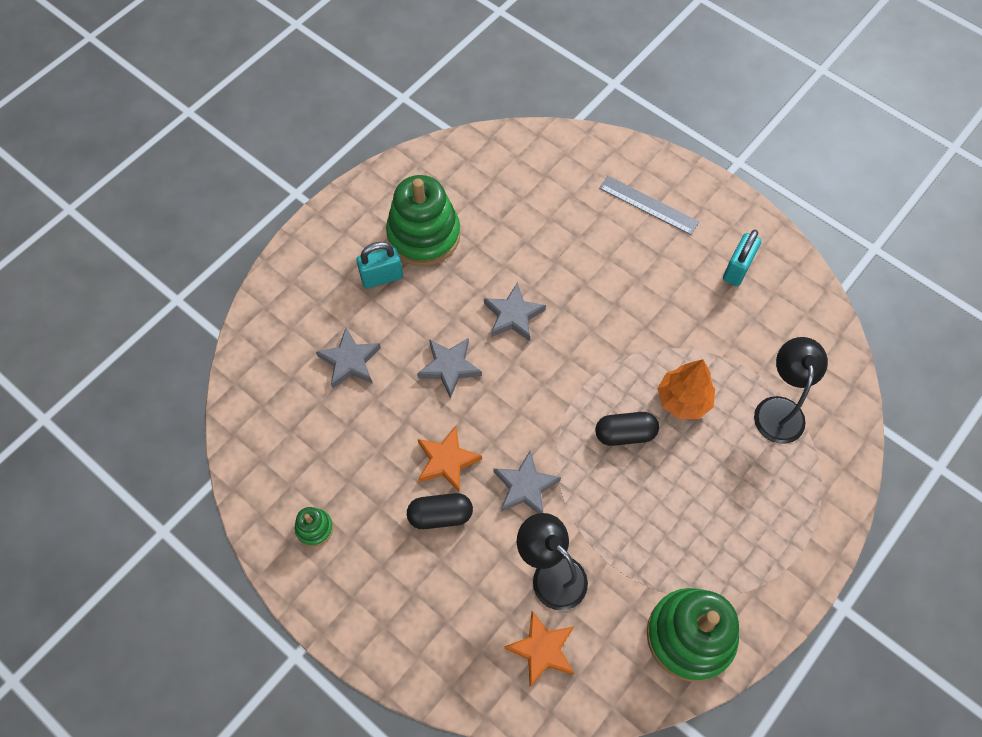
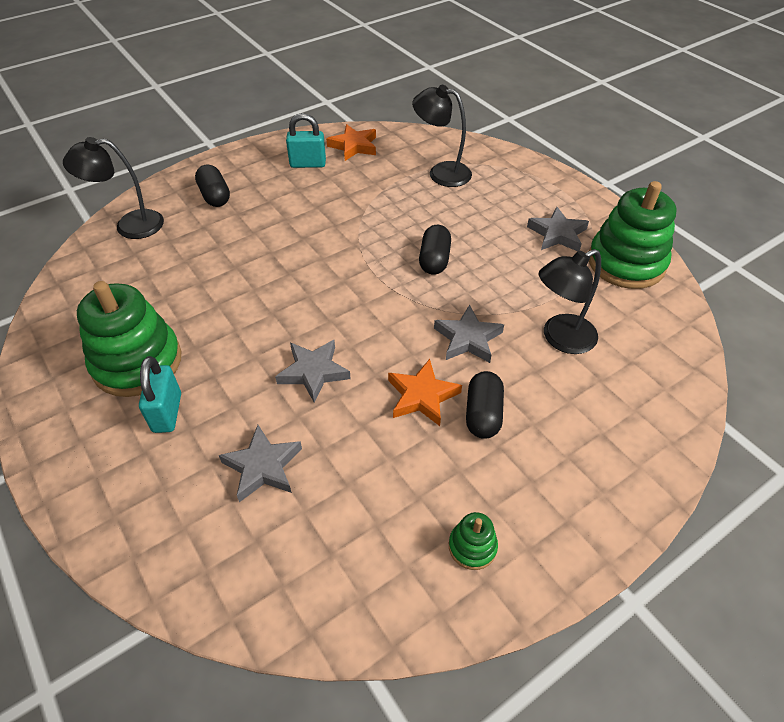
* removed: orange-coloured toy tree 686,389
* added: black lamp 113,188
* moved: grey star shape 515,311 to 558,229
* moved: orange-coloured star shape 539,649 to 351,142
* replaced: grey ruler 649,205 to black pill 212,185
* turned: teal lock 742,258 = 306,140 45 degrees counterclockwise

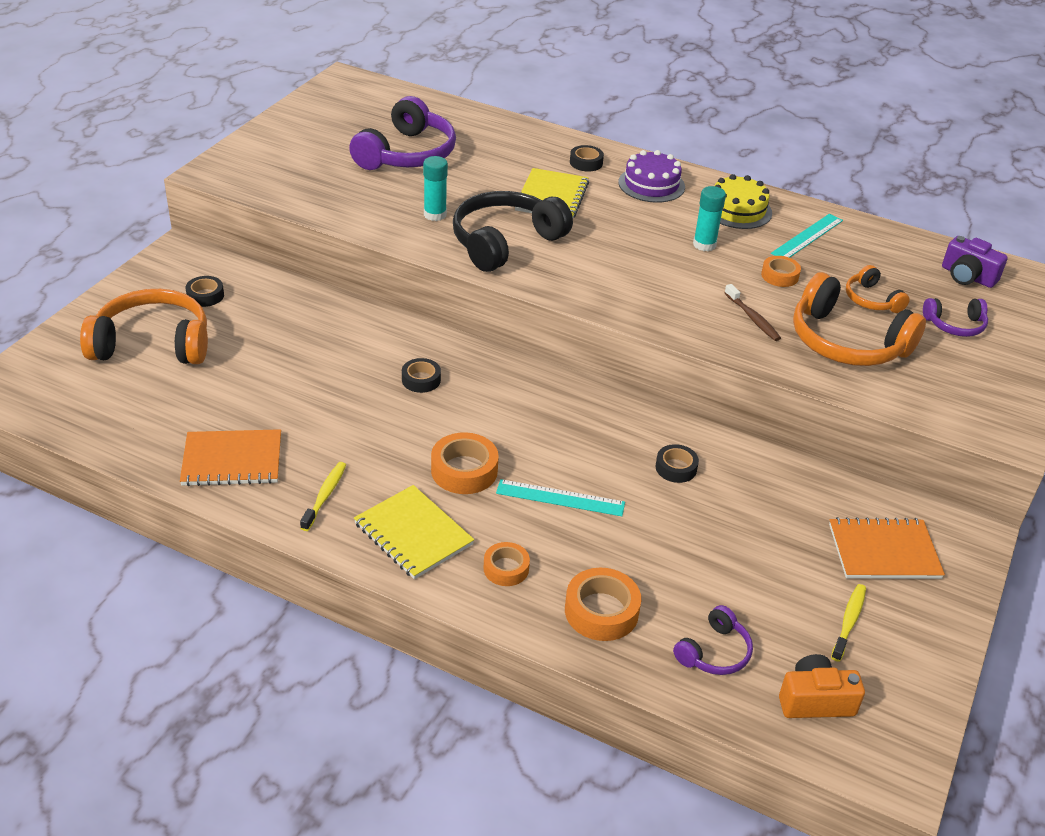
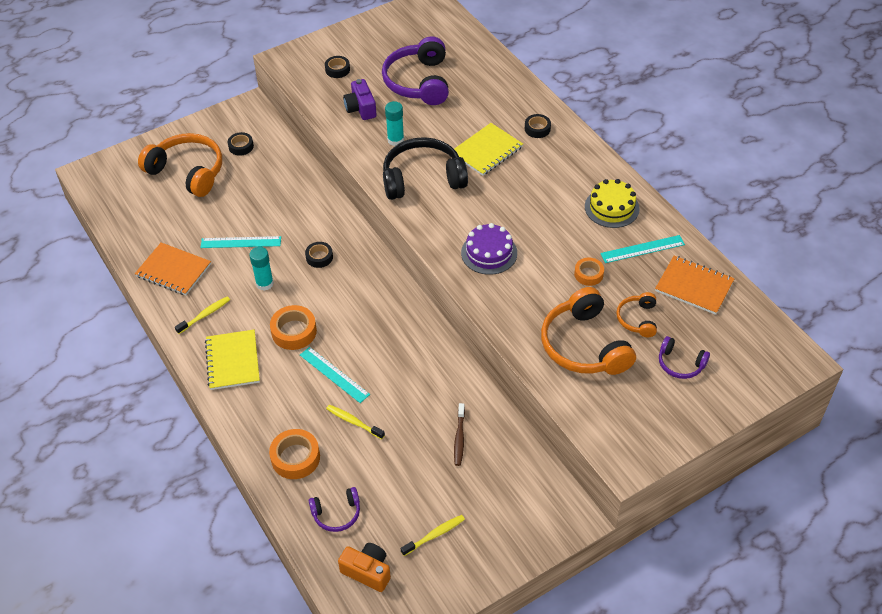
* removed: orange-coloured sticky tape 507,564
* added: teal ruler 241,242
* added: golden toothbrush 355,422
* moved: purple gateau 651,176 to 489,249
* moved: black sticky tape 677,463 to 337,67
* moved: teal stick of glue 709,218 to 261,269
* moved: russet toothbrush 752,312 to 459,434
* moved: orange-coloured notebook 887,548 to 695,285
* moved: purple camera 975,262 to 360,99
* turned: purple headphones 402,133 = 415,70 120 degrees clockwise

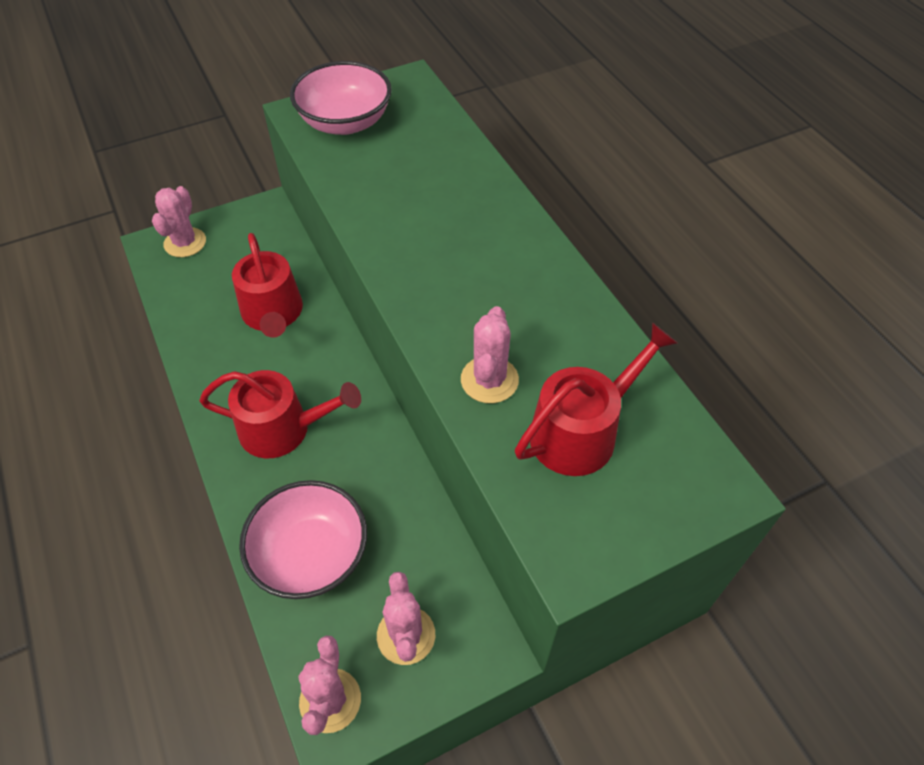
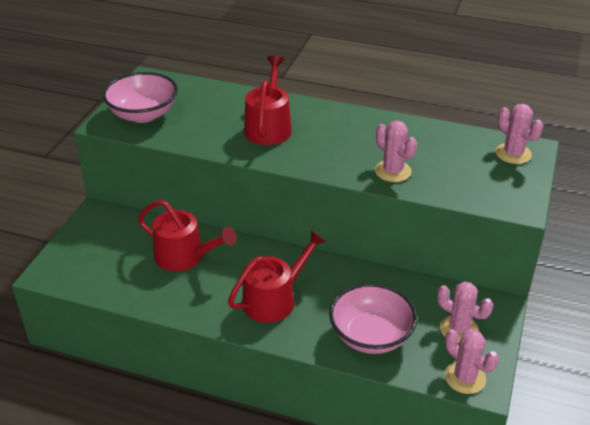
* moved: rosy cactus 179,221 to 519,134
* moved: scarlet sprinkling can 596,399 to 268,100

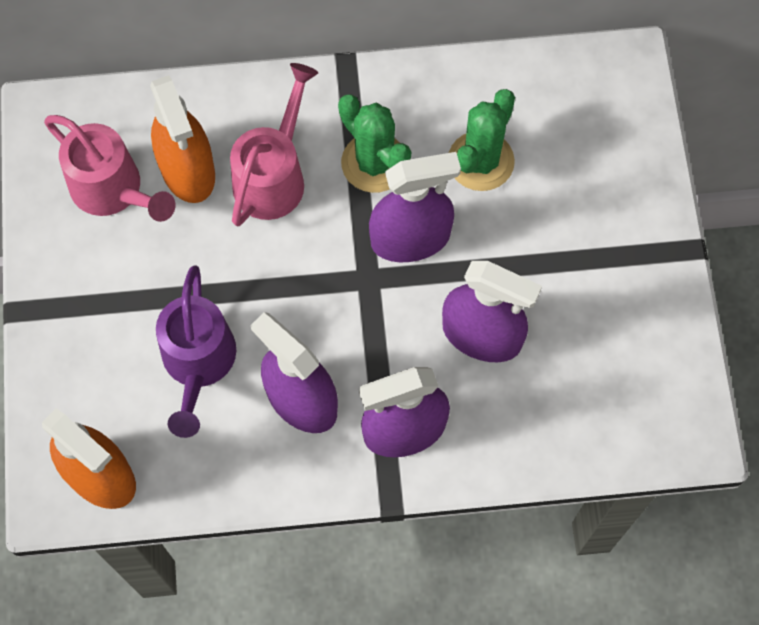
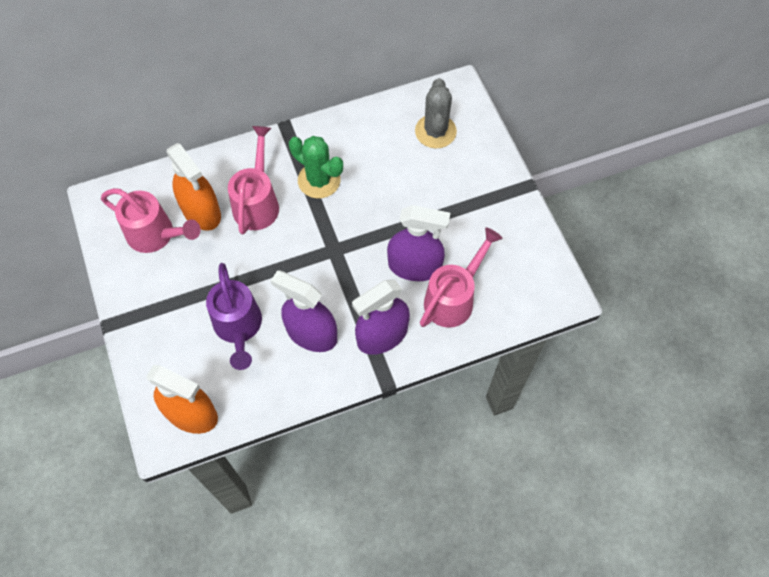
* removed: purple spray cleaner 415,207
* removed: leaf-green cactus 482,140
* added: grey cactus 436,113
* added: rosy sprinkling can 461,277

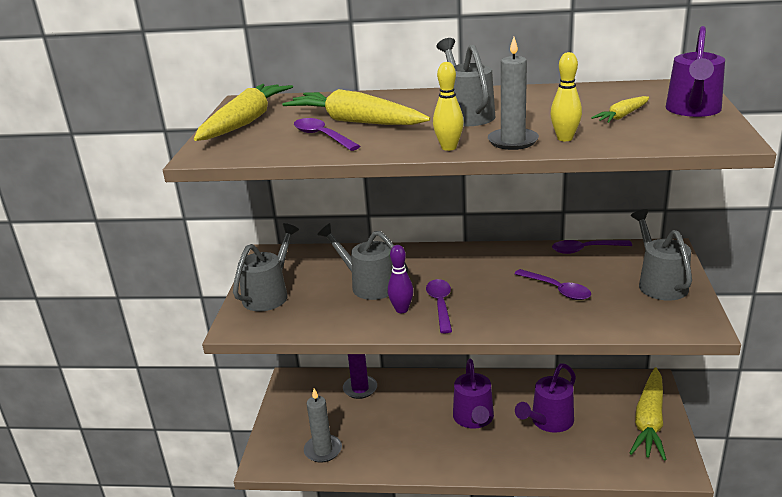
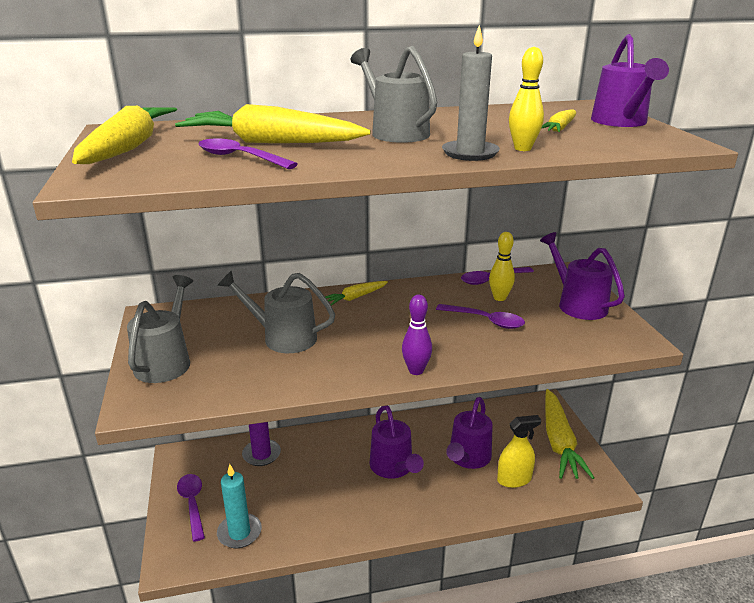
* added: golden toy carrot 356,293
* added: golden spray cleaner 519,451
* moved: purple bowling pin 401,279 to 417,334
* moved: purple teaspoon 439,306 to 191,508
* moved: golden bowling pin 448,106 to 502,266
* recoloured: grey pillar candle 323,425 to teal pillar candle 239,506
* recoloured: grey sprinkling can 661,255 to purple sprinkling can 582,276

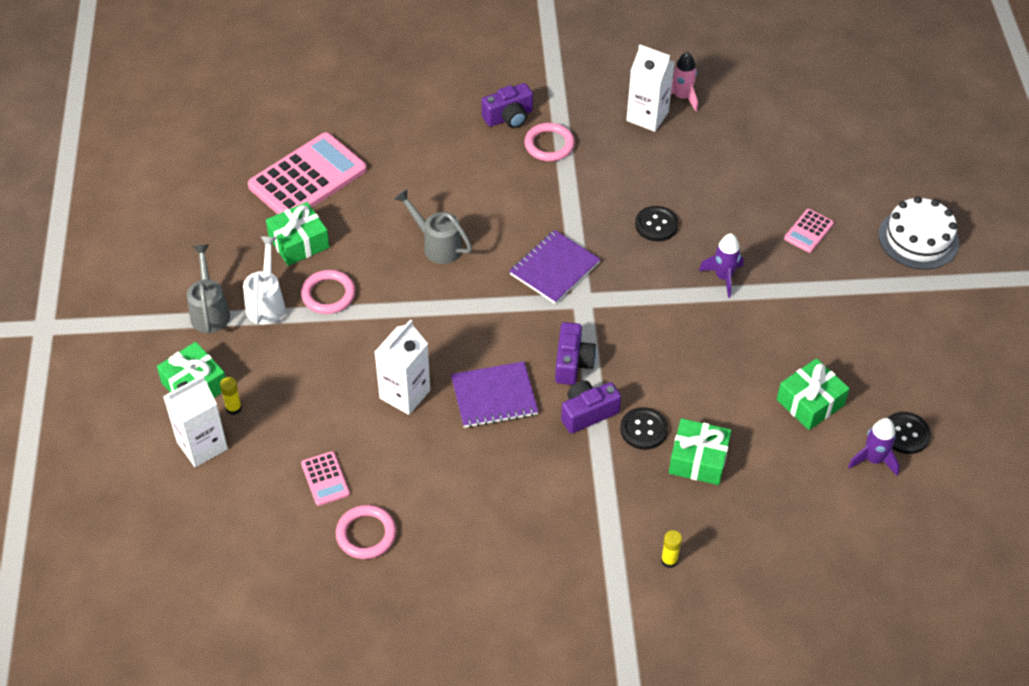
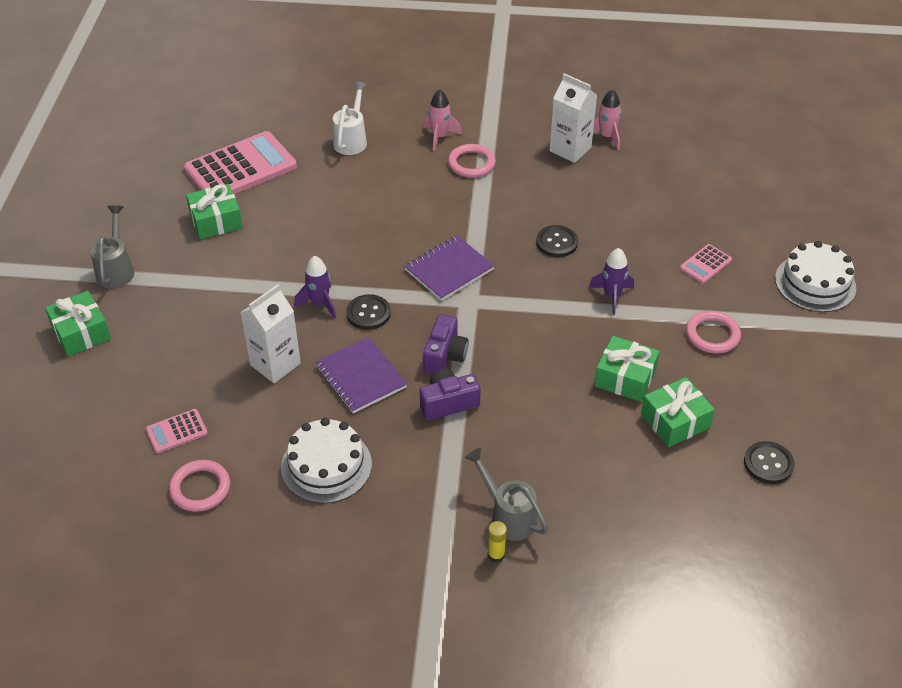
* removed: white milk carton 195,421
* removed: golden stick of glue 231,396
* added: white gateau 326,461
* moved: white sprinkling can 264,280 to 350,118
* moved: rosy ring 328,292 to 713,332
* moved: grey sprinkling can 433,226 to 506,494
* moved: black sewing button 644,428 to 368,312
* moved: leaf-green gift 700,451 to 627,369
* moved: purple rocket 874,447 to 315,287
* replaced: purple camera 507,105 to rosy rocket 443,120
* turned: rosy calculator 325,478 = 177,431 75 degrees clockwise
* turned: purple notebook 495,394 = 361,375 60 degrees clockwise

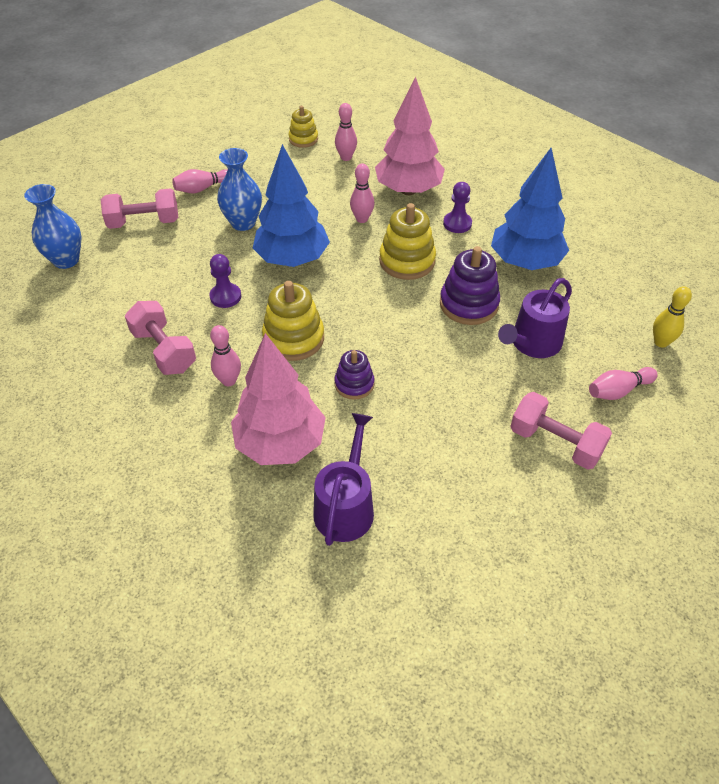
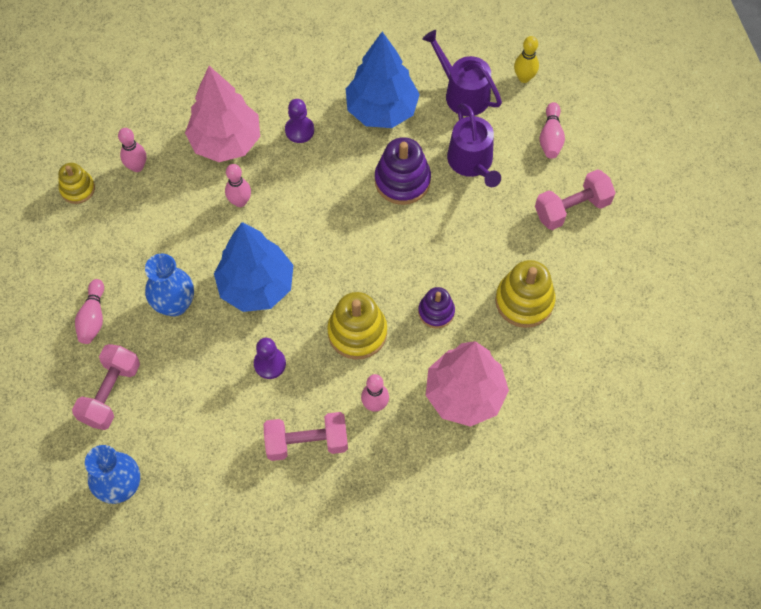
* moved: purple sprinkling can 343,479 to 462,73
* moved: golden ring stacker 407,241 to 525,294

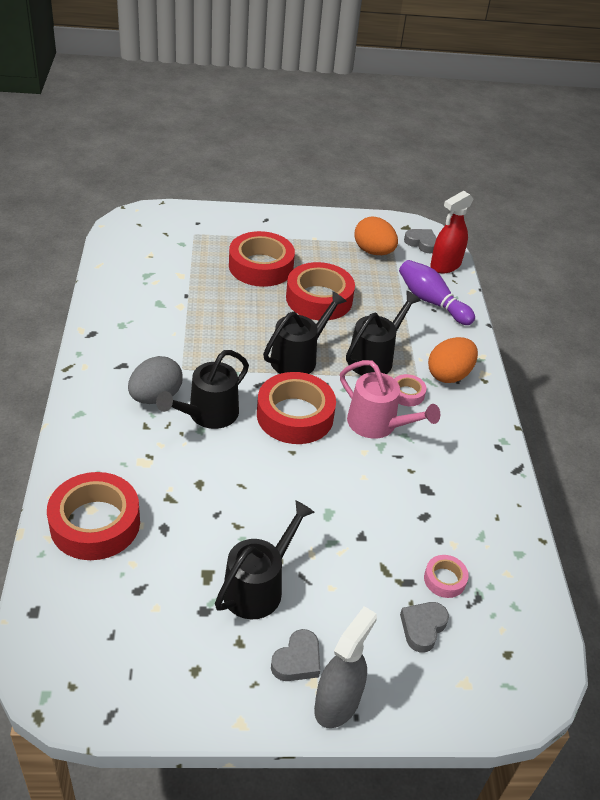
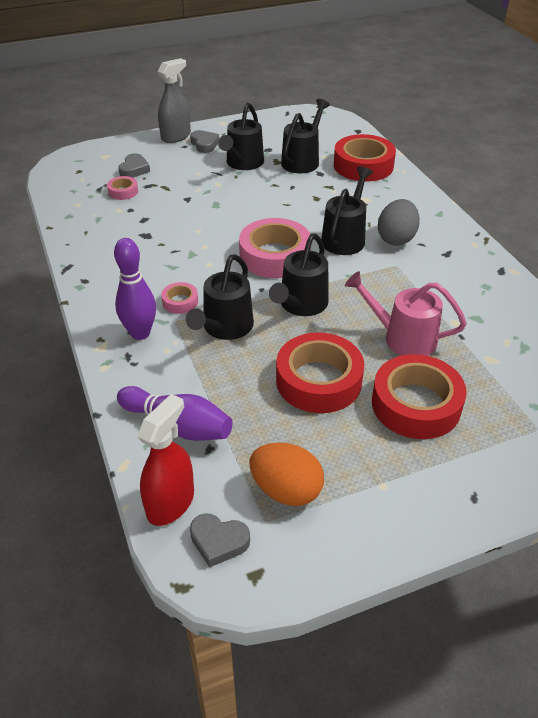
* added: black sprinkling can 305,136
* moved: rosy sprinkling can 390,399 to 406,313
* replaced: orange-coloured egg shape 453,360 to purple bowling pin 135,289
* recoloured: scarlet sticky tape 296,408 to rosy sticky tape 275,248
* turned: grey heart 295,655 = 204,141 135 degrees clockwise
* turned: grey spray cleaner 345,667 = 174,100 150 degrees counterclockwise

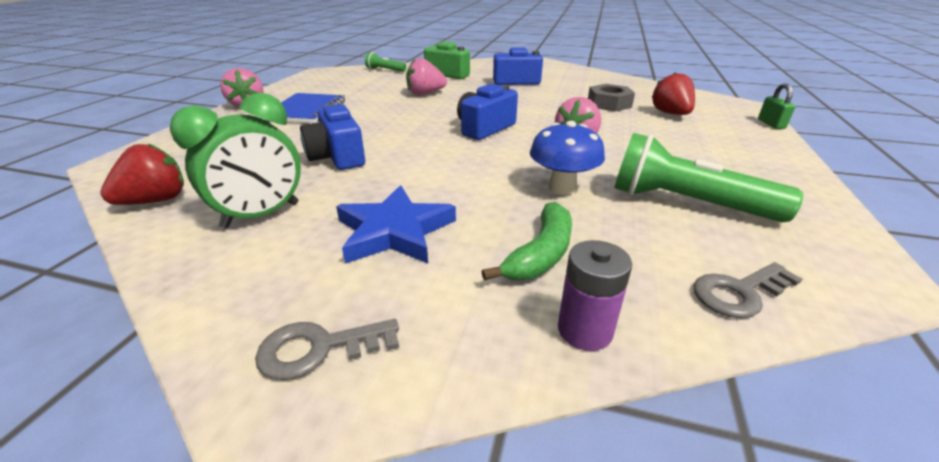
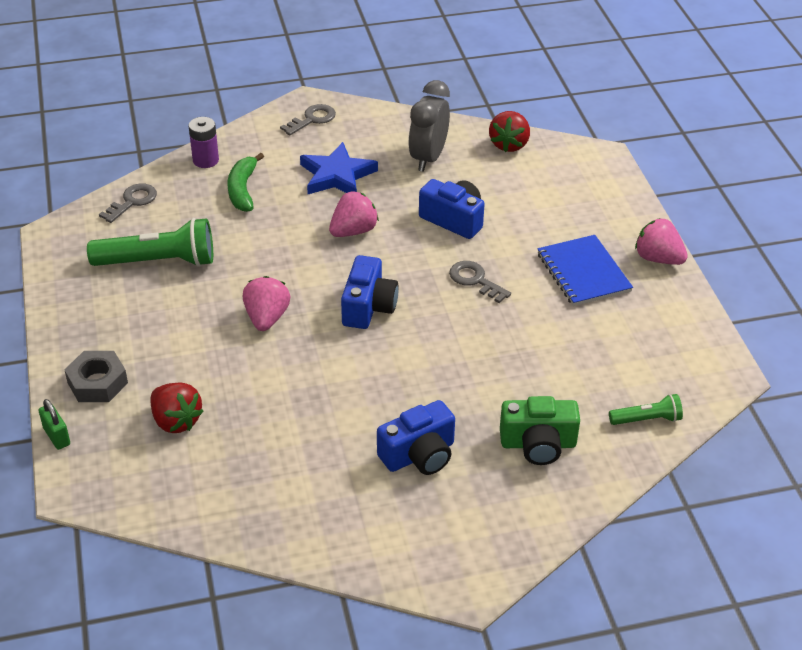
* removed: blue mushroom 567,158
* added: grey key 480,282
* moved: rosy toy strawberry 426,76 to 354,214
* moved: grey hex nut 611,97 to 96,376
* recoloured: leaf-green bedside clock 235,161 to grey bedside clock 429,126

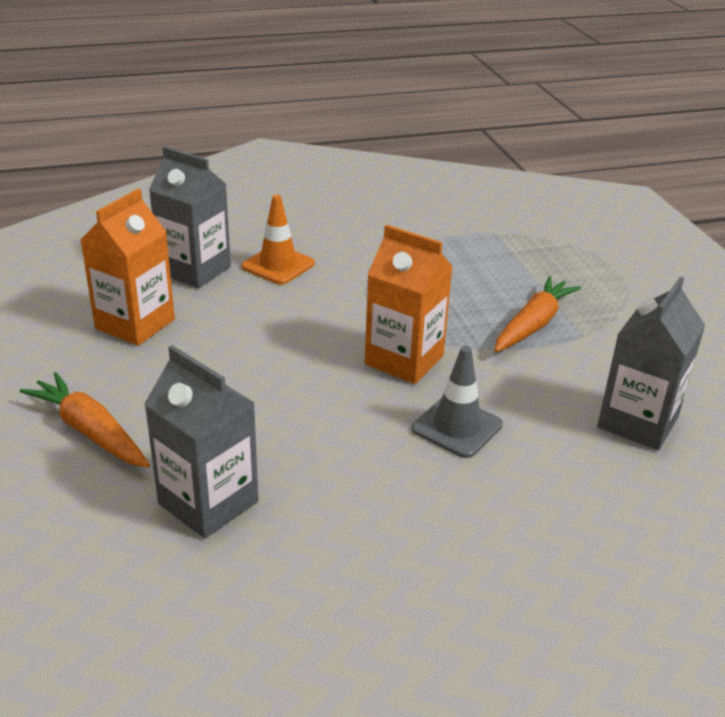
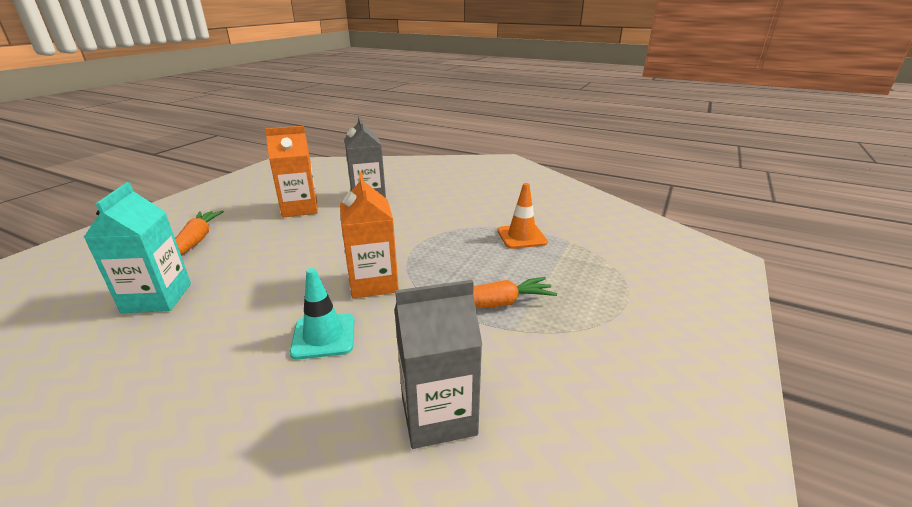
* moved: orange-coloured road cone 278,239 to 522,216
* recoloured: grey milk carton 201,442 to teal milk carton 137,247
* recoloured: grey road cone 457,402 to teal road cone 322,314

